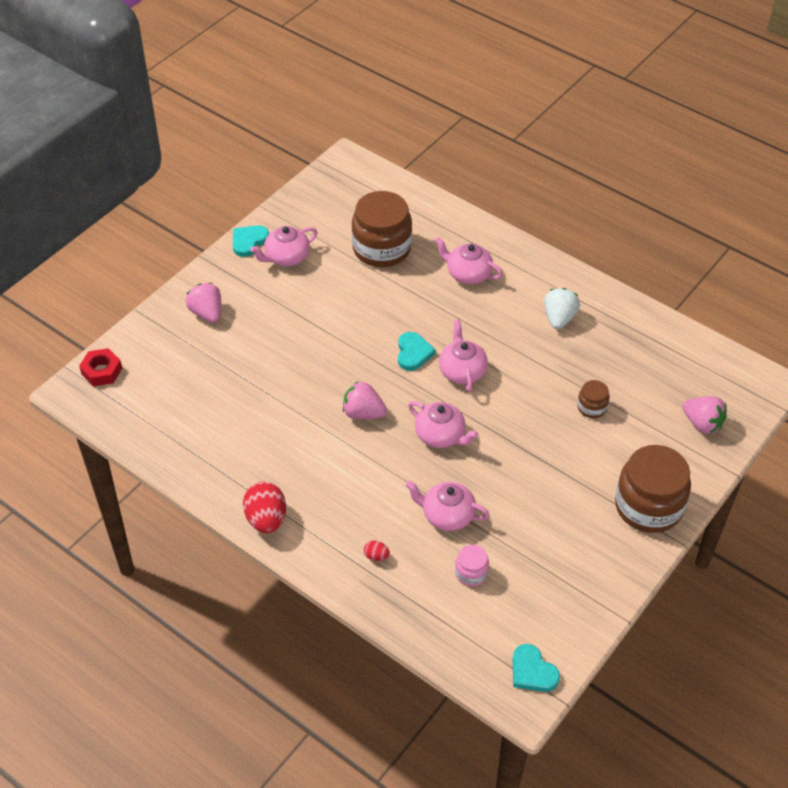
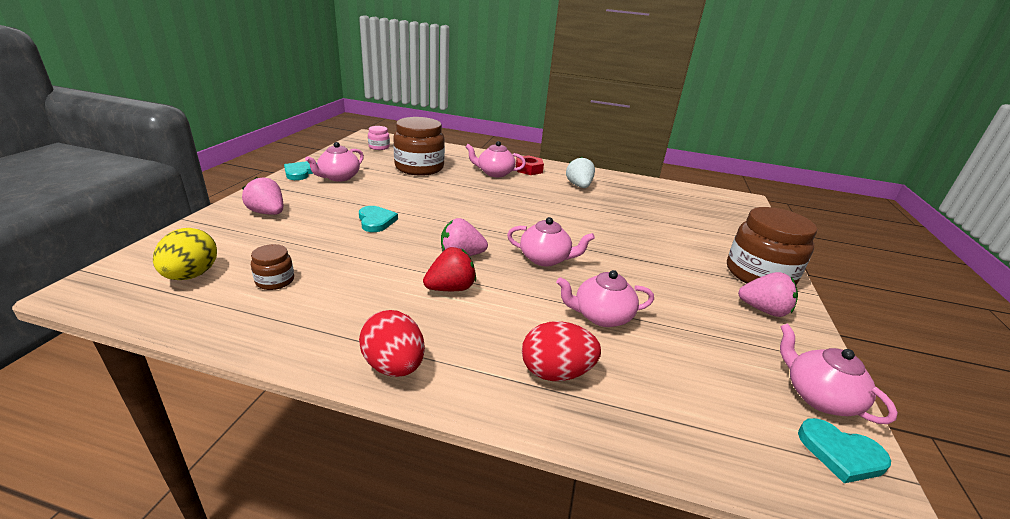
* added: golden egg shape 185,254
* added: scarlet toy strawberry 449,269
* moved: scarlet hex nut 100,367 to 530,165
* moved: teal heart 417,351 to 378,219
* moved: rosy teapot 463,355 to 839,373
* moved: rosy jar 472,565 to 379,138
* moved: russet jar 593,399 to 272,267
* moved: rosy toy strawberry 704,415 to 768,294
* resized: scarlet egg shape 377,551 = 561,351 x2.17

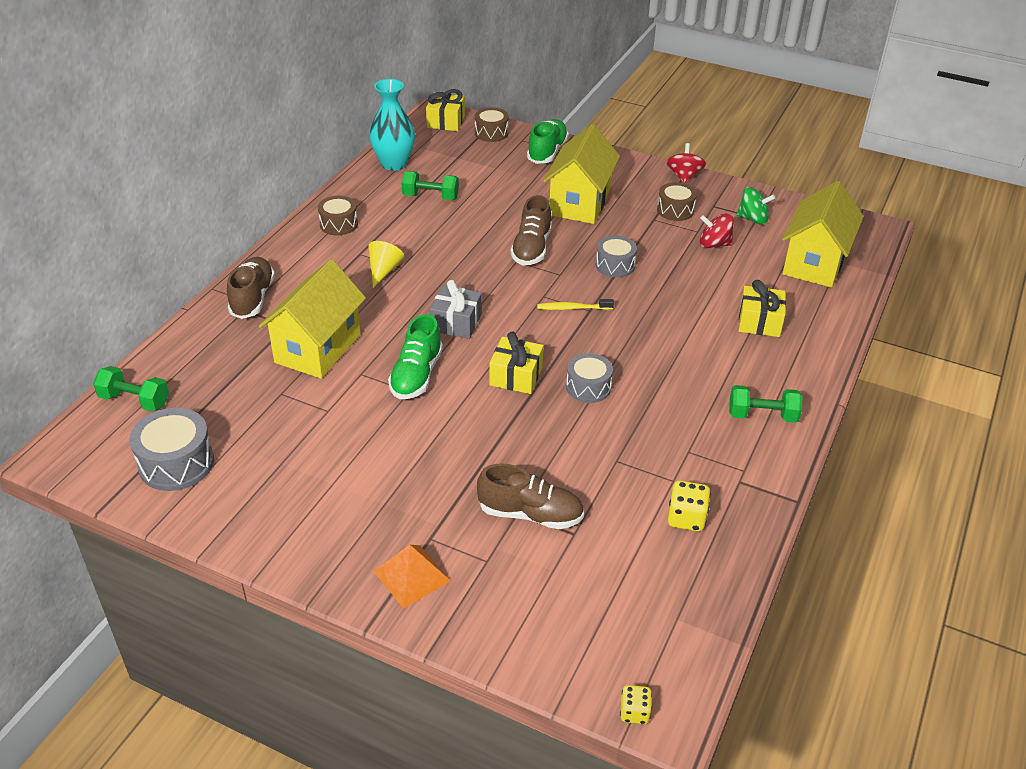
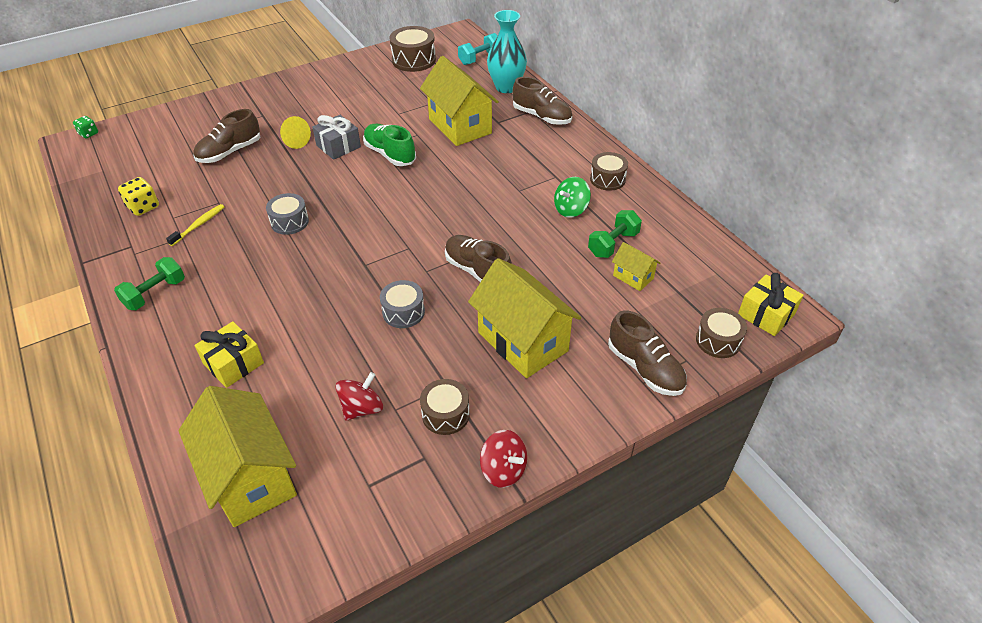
* removed: orange-coloured pyramid 412,576
* removed: golden gift 516,362
* added: golden toy house 636,266
* moved: golden cone 386,264 to 295,132
* moved: teal flower vase 392,125 to 507,51
* moved: grey gift 456,309 to 336,137
* moved: golden toothbrush 575,304 to 195,225
* moved: leaf-green whirligig 755,206 to 572,197
* recoloured: leaf-green free weight 131,388 to teal free weight 478,49
* recoloured: grey toy drum 171,449 to russet toy drum 412,49
* recoloured: leaf-green lace-up shoe 548,141 to russet lace-up shoe 647,353
* recoloured: golden dice 636,704 to leaf-green dice 85,127

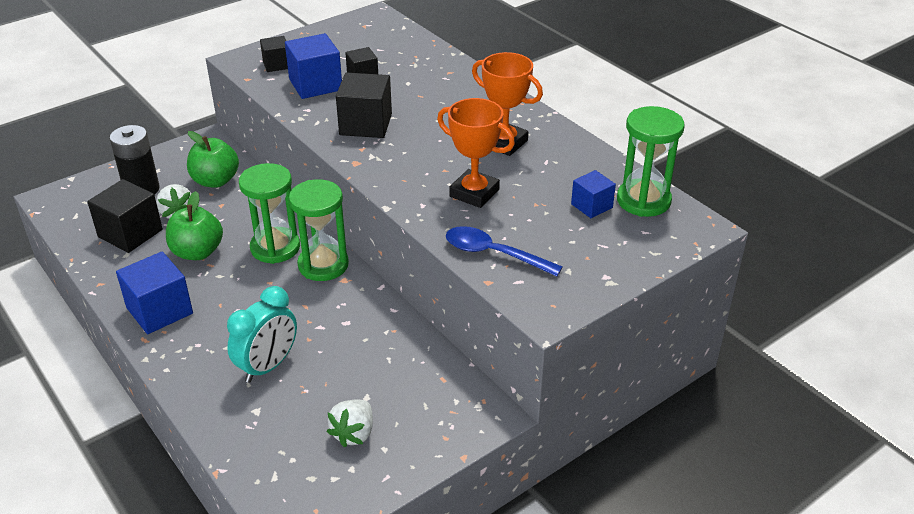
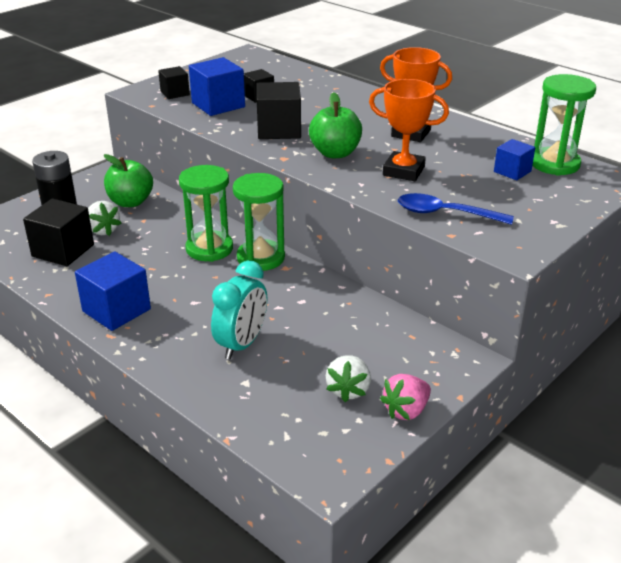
* added: rosy toy strawberry 405,397
* moved: leaf-green apple fruit 194,225 to 335,125

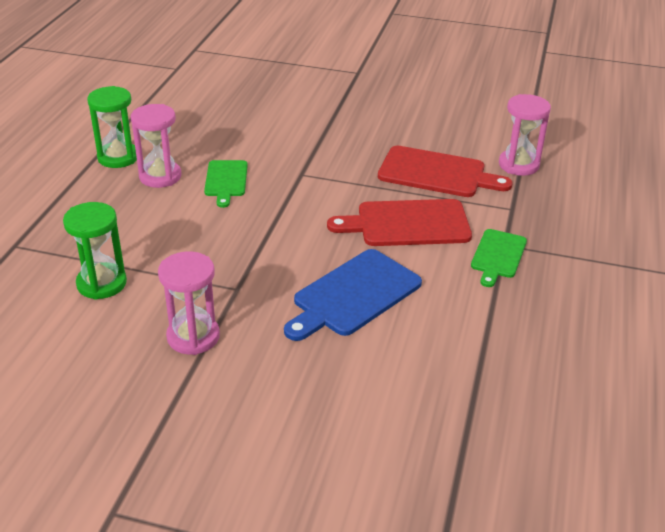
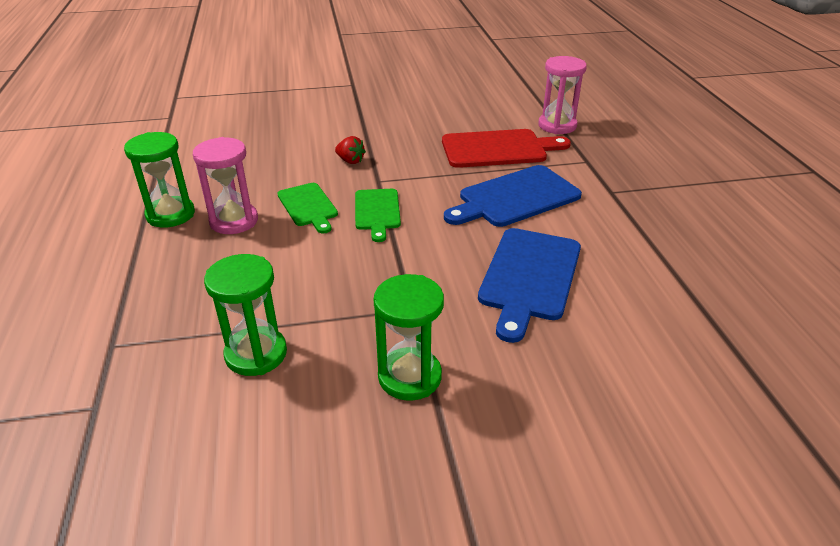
* added: scarlet toy strawberry 350,150
* moved: leaf-green chopping board 499,258 to 378,215
* recoloured: rosy hourglass 189,303 to leaf-green hourglass 409,337
* recoloured: scarlet chopping board 399,222 to blue chopping board 513,196

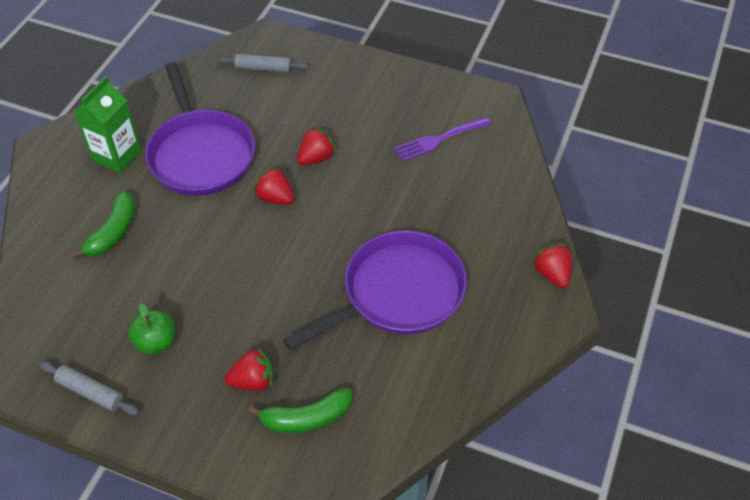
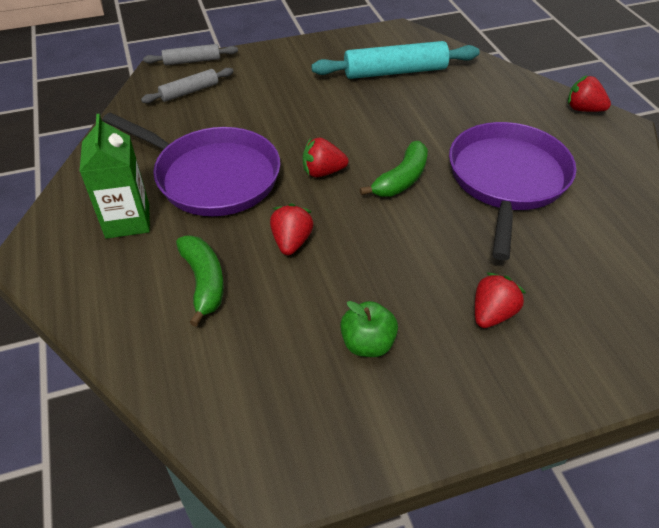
* moved: grey dough roller 89,388 to 190,54
* moved: leaf-green toy banana 300,410 to 394,169
* moved: scarlet toy strawberry 316,146 to 292,229
* replaced: purple fork 442,139 to teal dough roller 395,60

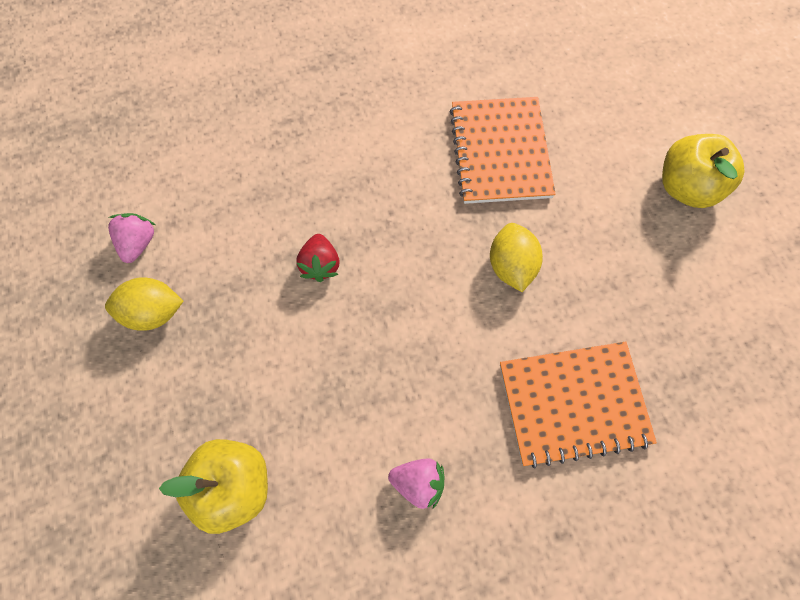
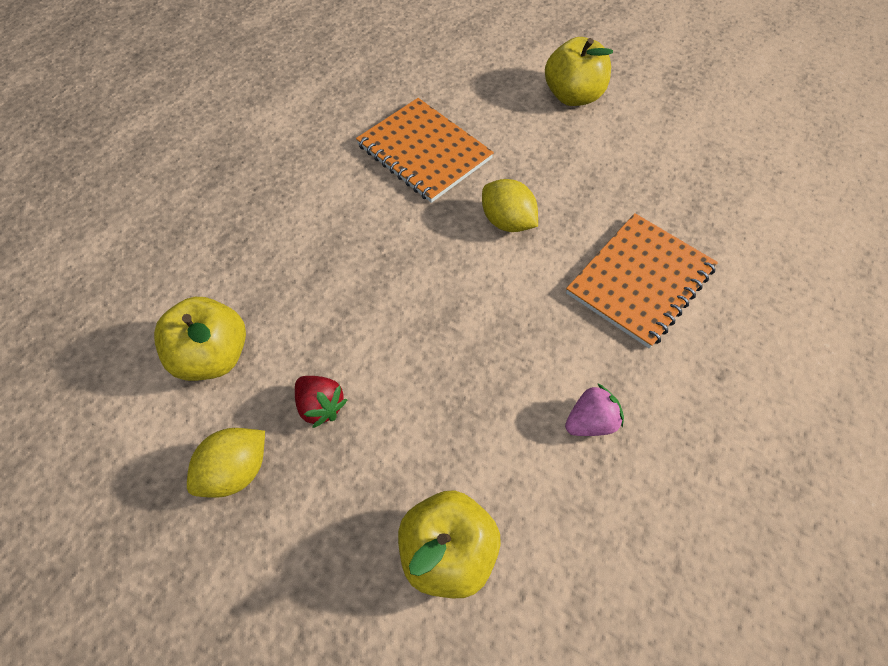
* removed: rosy toy strawberry 131,238
* added: golden apple fruit 200,339
* moved: scarlet toy strawberry 317,258 to 321,402

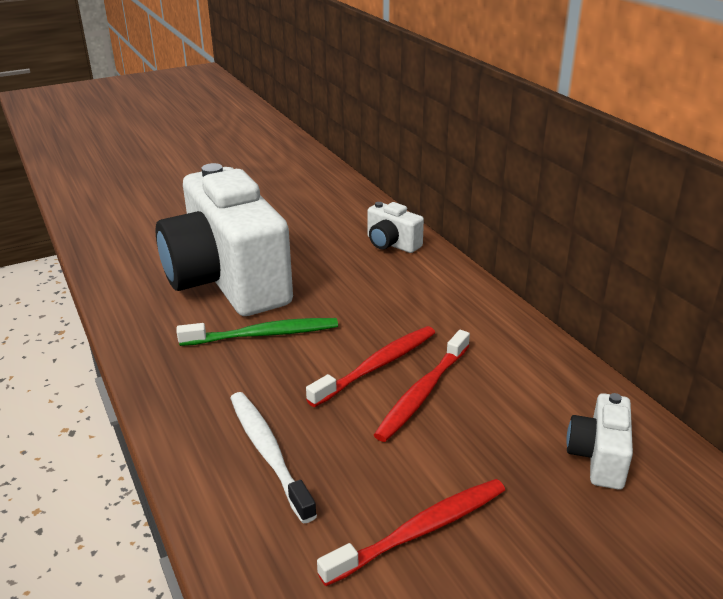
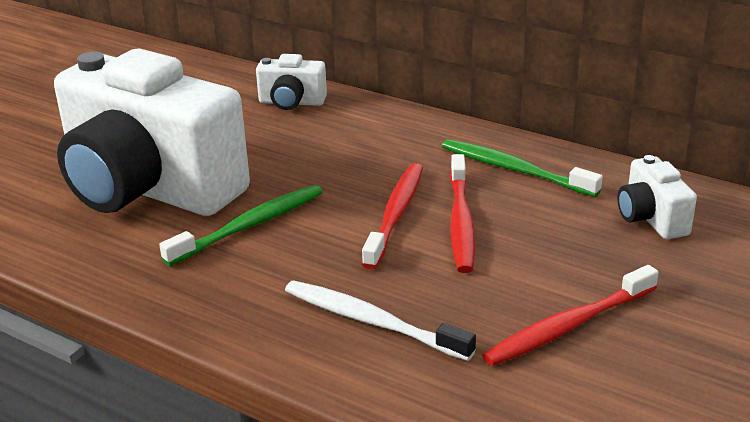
* added: leaf-green toothbrush 522,168
* turned: scarlet toothbrush 411,532 = 570,315 150 degrees counterclockwise

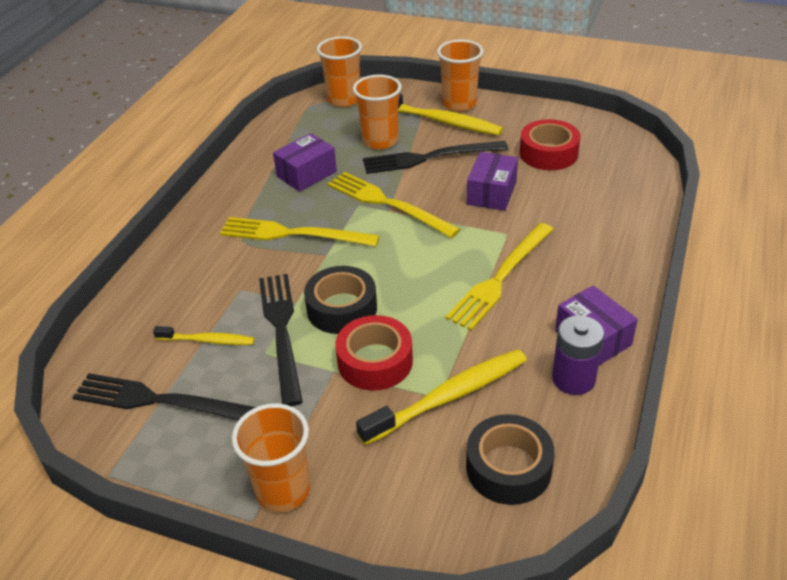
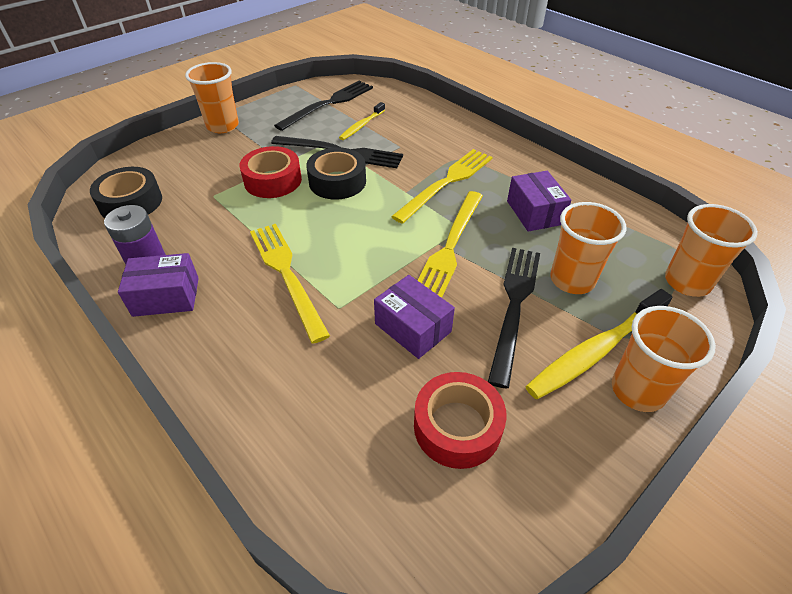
* removed: golden toothbrush 441,397
* turned: golden fork 394,205 = 450,244 135 degrees clockwise

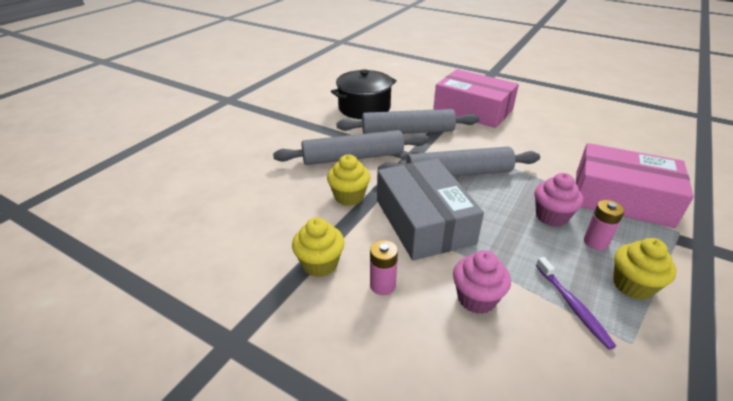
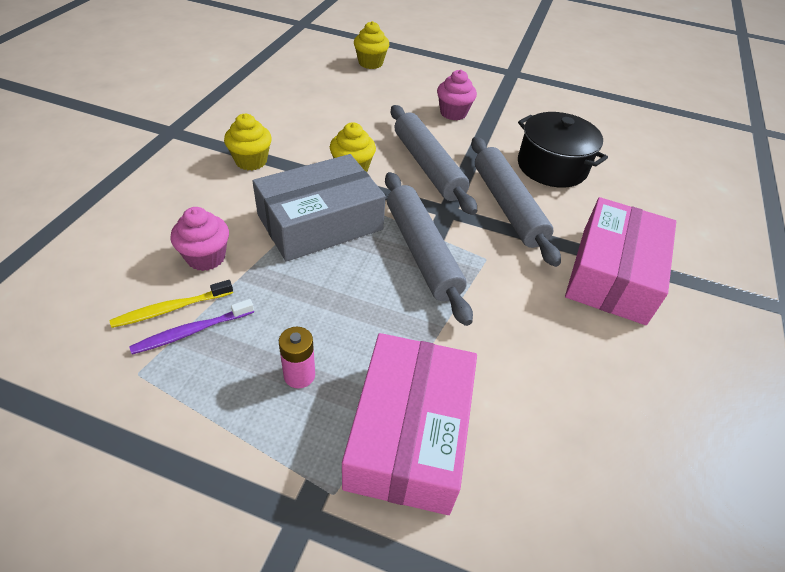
* removed: rosy AA battery 384,267
* added: golden toothbrush 171,304
* moved: rosy fairy cake 559,200 to 457,95
* moved: golden fairy cake 645,269 to 371,45

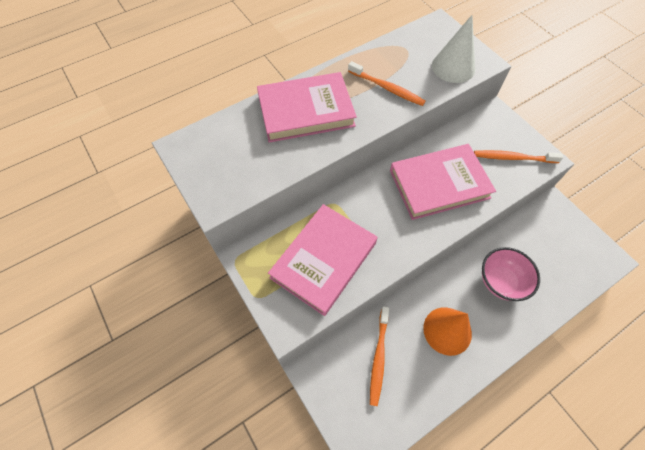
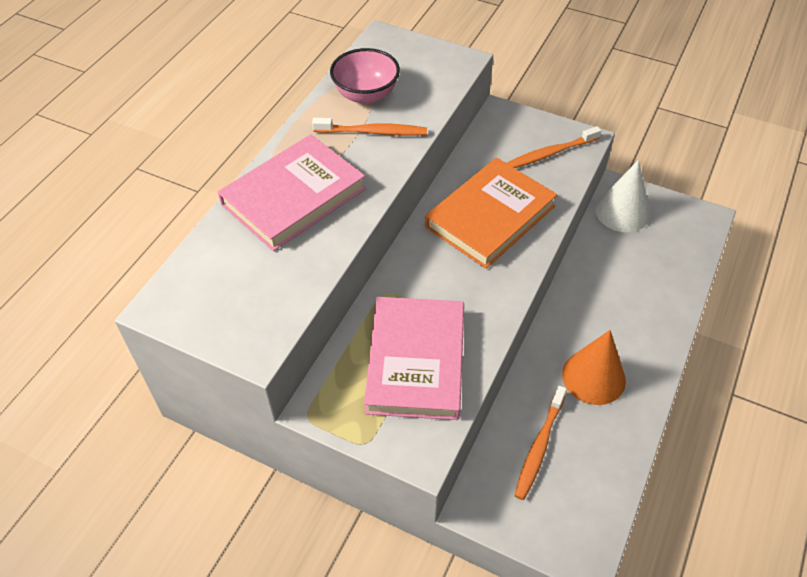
* moved: white cone 453,49 to 622,195
* moved: rosy bowl 511,274 to 365,76
* recoloured: rosy hardcover 443,182 to orange-coloured hardcover 491,213
* turned: orange-coloured toothbrush 379,356 = 540,443 45 degrees clockwise

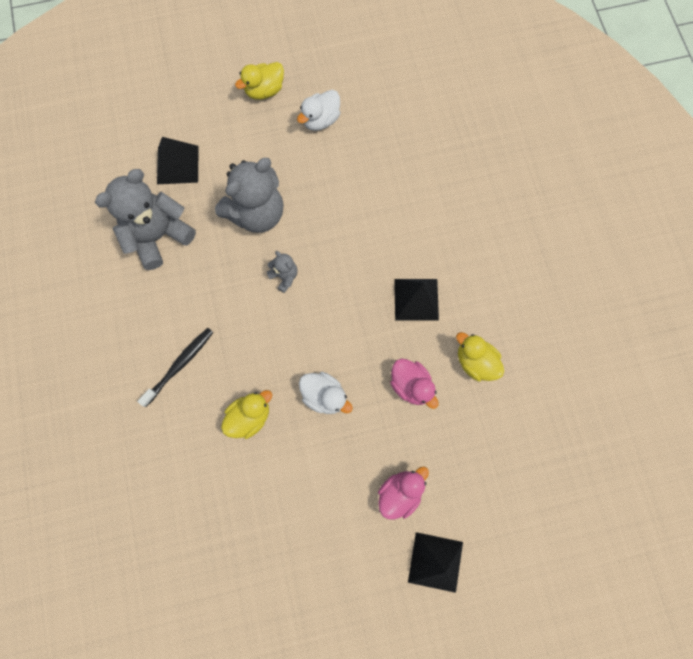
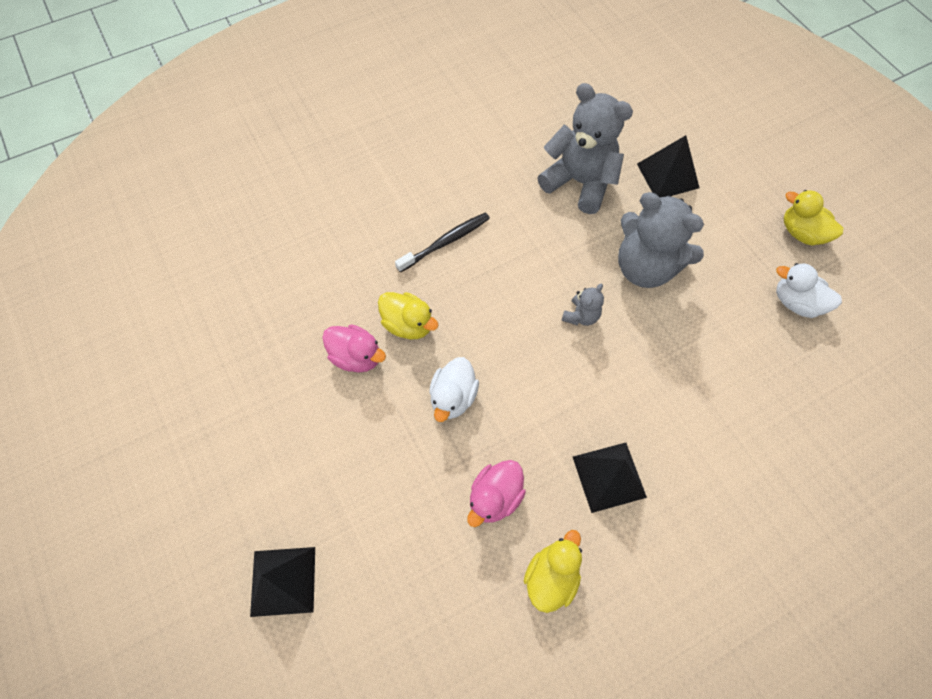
* moved: rosy duck 403,493 to 354,348
* turned: black toothbrush 175,367 = 442,242 60 degrees counterclockwise

